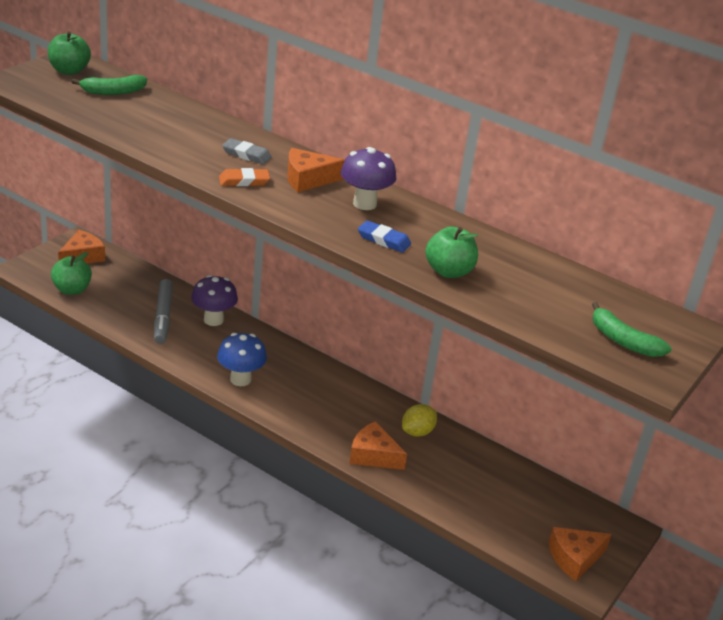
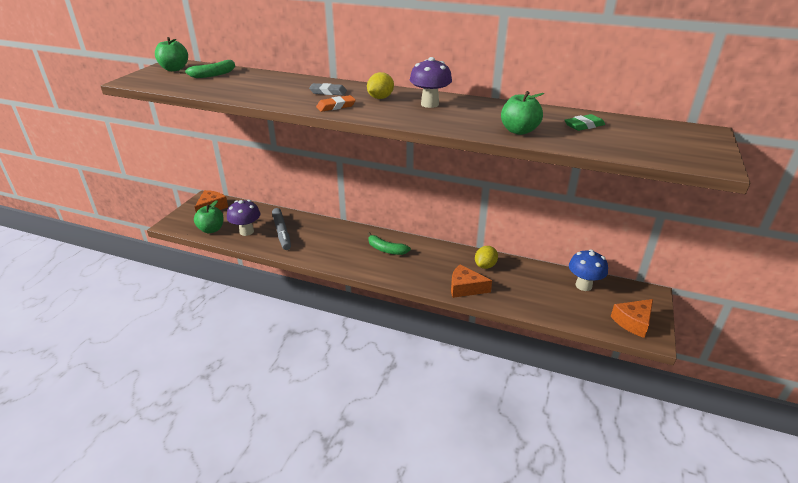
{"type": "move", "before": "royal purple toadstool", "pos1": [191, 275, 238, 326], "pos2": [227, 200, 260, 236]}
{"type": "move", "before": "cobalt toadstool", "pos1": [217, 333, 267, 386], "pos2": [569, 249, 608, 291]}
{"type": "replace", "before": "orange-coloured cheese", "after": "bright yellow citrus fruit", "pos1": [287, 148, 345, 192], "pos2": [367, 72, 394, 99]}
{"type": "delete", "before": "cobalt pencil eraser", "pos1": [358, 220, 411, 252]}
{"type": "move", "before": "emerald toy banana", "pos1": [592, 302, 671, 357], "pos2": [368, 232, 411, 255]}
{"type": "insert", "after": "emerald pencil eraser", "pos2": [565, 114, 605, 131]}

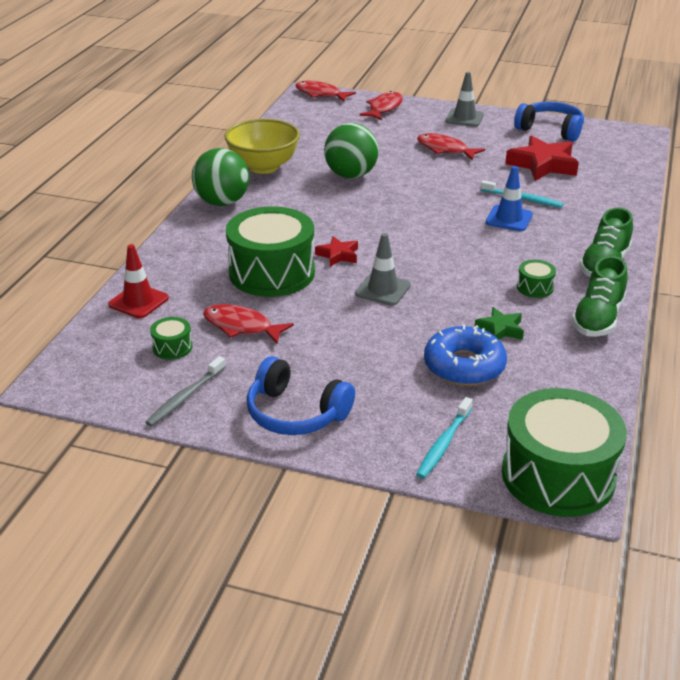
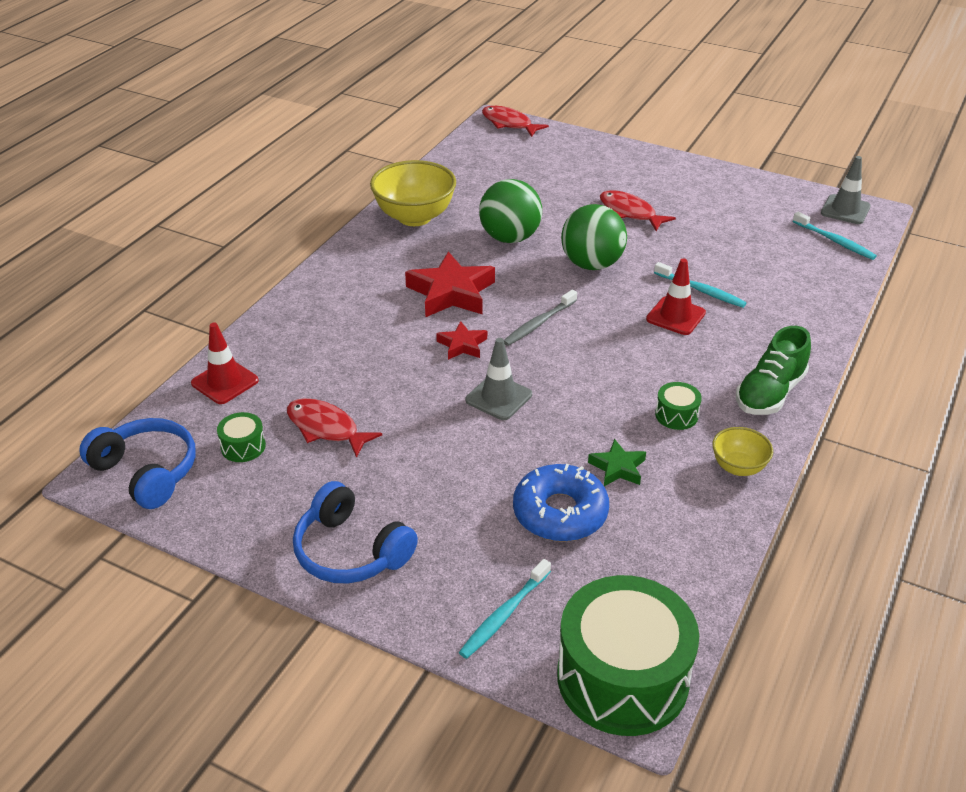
{"type": "move", "before": "gray tooth brush", "pos1": [145, 356, 226, 427], "pos2": [504, 290, 577, 346]}
{"type": "move", "before": "emerald play ball", "pos1": [192, 148, 249, 206], "pos2": [561, 204, 627, 270]}
{"type": "delete", "before": "emerald toy drum", "pos1": [226, 207, 315, 297]}
{"type": "delete", "before": "scarlet toy fish", "pos1": [359, 91, 403, 120]}
{"type": "move", "before": "gray safety cone", "pos1": [446, 72, 484, 127], "pos2": [821, 156, 871, 224]}
{"type": "recolor", "before": "cobalt safety cone", "after": "scarlet safety cone", "pos1": [486, 166, 533, 231], "pos2": [646, 258, 706, 335]}
{"type": "move", "before": "scarlet star", "pos1": [505, 136, 579, 181], "pos2": [405, 251, 495, 317]}
{"type": "move", "before": "cobalt over-ear headphones", "pos1": [514, 101, 584, 142], "pos2": [79, 418, 196, 509]}
{"type": "replace", "before": "emerald sneaker", "after": "bright yellow bowl", "pos1": [571, 256, 628, 337], "pos2": [712, 427, 773, 476]}
{"type": "insert", "after": "teal tooth brush", "pos2": [793, 212, 877, 260]}

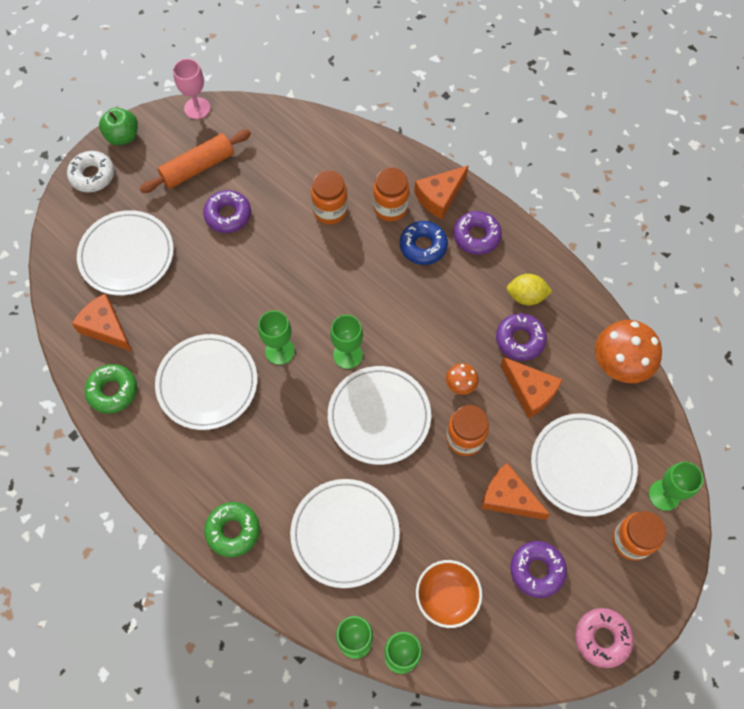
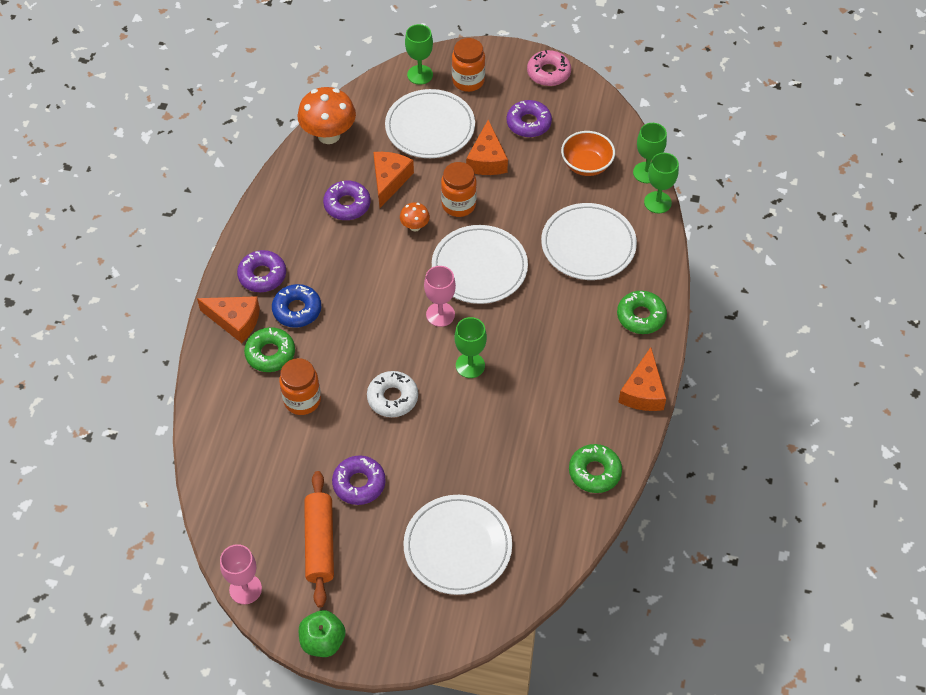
{"type": "move", "before": "pure white glazed donut", "pos1": [67, 151, 114, 192], "pos2": [367, 371, 418, 417]}
{"type": "move", "before": "orange-coloured cheese", "pos1": [72, 294, 133, 352], "pos2": [619, 347, 666, 411]}
{"type": "rotate", "before": "orange-coloured pastry roller", "pos1": [140, 130, 251, 193], "pos2": [304, 471, 334, 608], "turn": 60}
{"type": "delete", "before": "pure white dinner plate", "pos1": [155, 334, 257, 430]}
{"type": "recolor", "before": "emerald goblet", "after": "pink goblet", "pos1": [330, 315, 363, 369], "pos2": [424, 266, 456, 327]}
{"type": "replace", "before": "orange-coloured jar", "after": "emerald glazed donut", "pos1": [373, 167, 409, 222], "pos2": [244, 327, 295, 372]}
{"type": "delete", "before": "bright yellow citrus fruit", "pos1": [506, 274, 553, 306]}

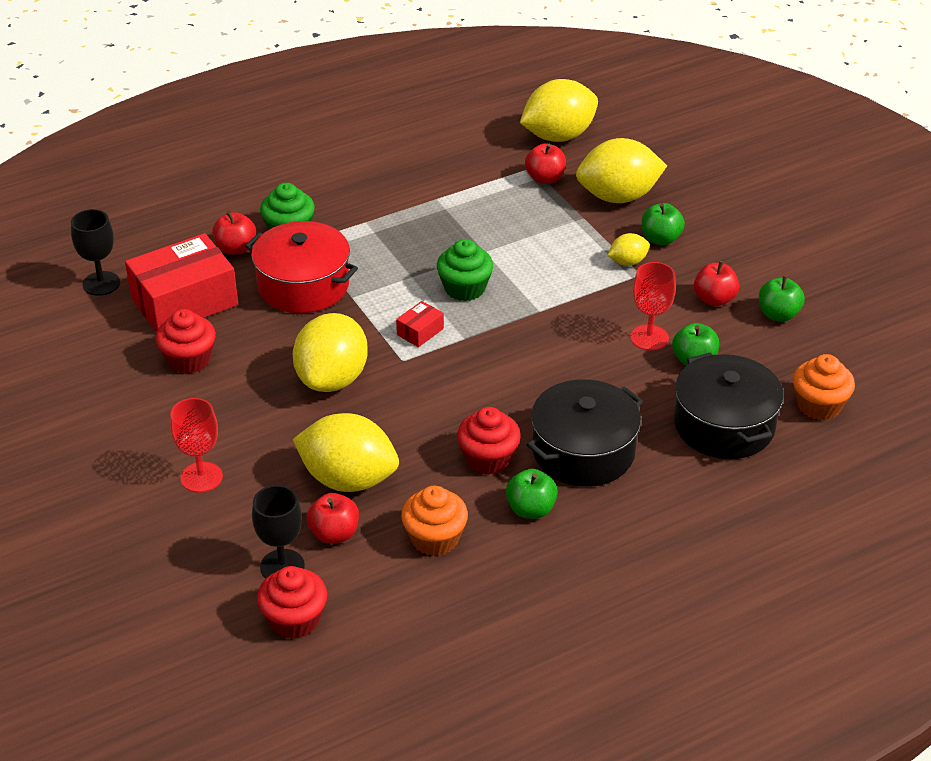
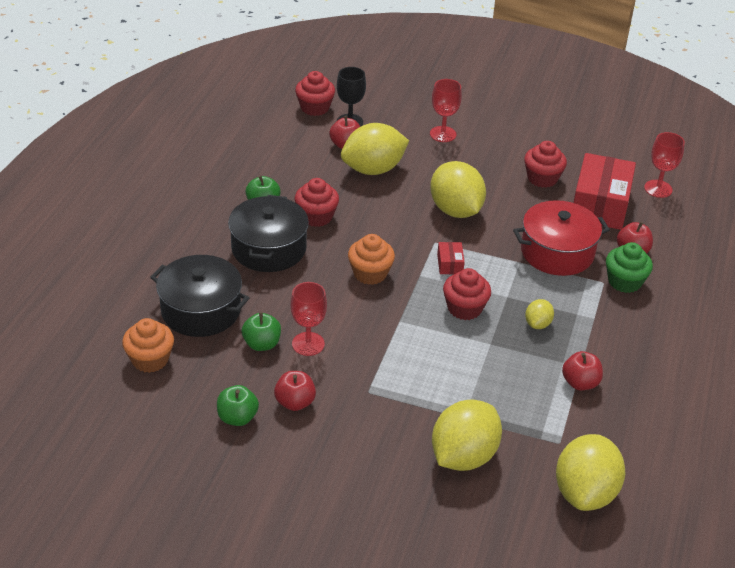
{"type": "recolor", "before": "black goblet", "after": "scarlet goblet", "pos1": [71, 209, 120, 296], "pos2": [644, 132, 685, 198]}
{"type": "move", "before": "orange-coloured muffin", "pos1": [401, 486, 468, 556], "pos2": [348, 234, 395, 285]}
{"type": "recolor", "before": "emerald muffin", "after": "scarlet muffin", "pos1": [437, 239, 493, 301], "pos2": [443, 268, 491, 320]}
{"type": "move", "before": "scarlet apple", "pos1": [525, 143, 566, 184], "pos2": [562, 351, 603, 390]}
{"type": "move", "before": "bright yellow citrus fruit", "pos1": [607, 233, 650, 266], "pos2": [525, 299, 554, 329]}
{"type": "delete", "before": "emerald apple", "pos1": [642, 203, 685, 245]}

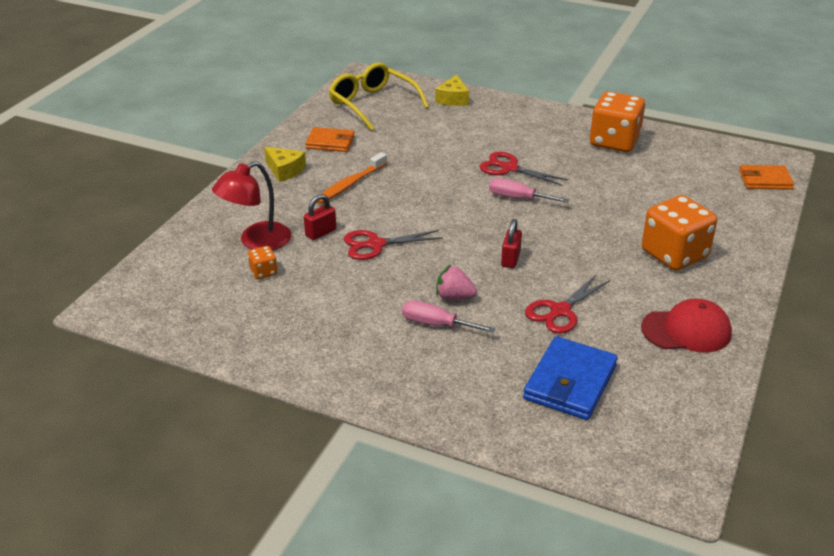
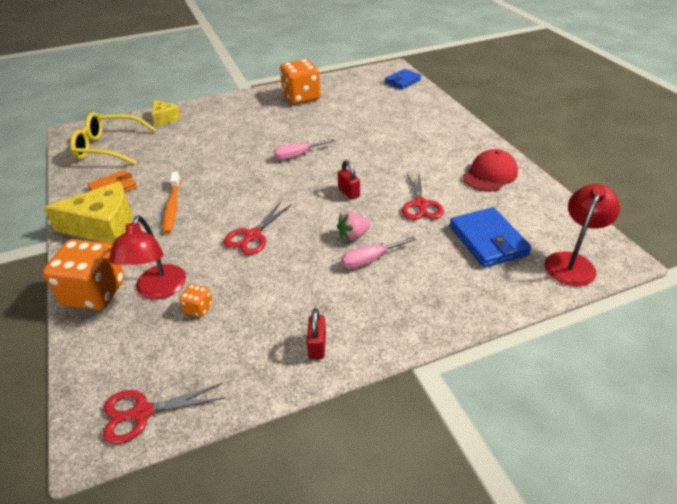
{"type": "resize", "before": "bright yellow cheese", "pos1": [264, 147, 306, 182], "pos2": [43, 181, 132, 245], "scale": 1.82}
{"type": "move", "before": "scarlet lock", "pos1": [304, 194, 336, 240], "pos2": [307, 308, 326, 359]}
{"type": "move", "before": "scarlet scissors", "pos1": [480, 152, 568, 186], "pos2": [103, 383, 225, 444]}
{"type": "move", "before": "orange-coloured game die", "pos1": [642, 195, 717, 270], "pos2": [43, 239, 125, 310]}
{"type": "recolor", "before": "orange-coloured wallet", "after": "cobalt wallet", "pos1": [739, 165, 794, 190], "pos2": [385, 69, 422, 89]}
{"type": "insert", "after": "scarlet lamp", "pos2": [545, 184, 620, 286]}

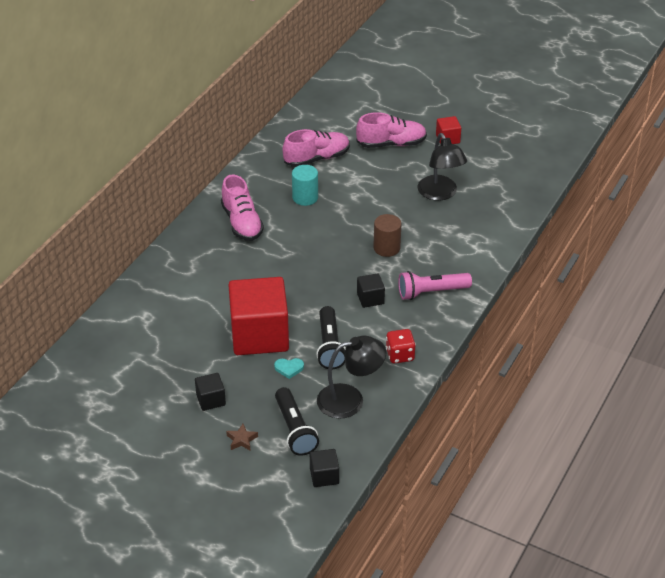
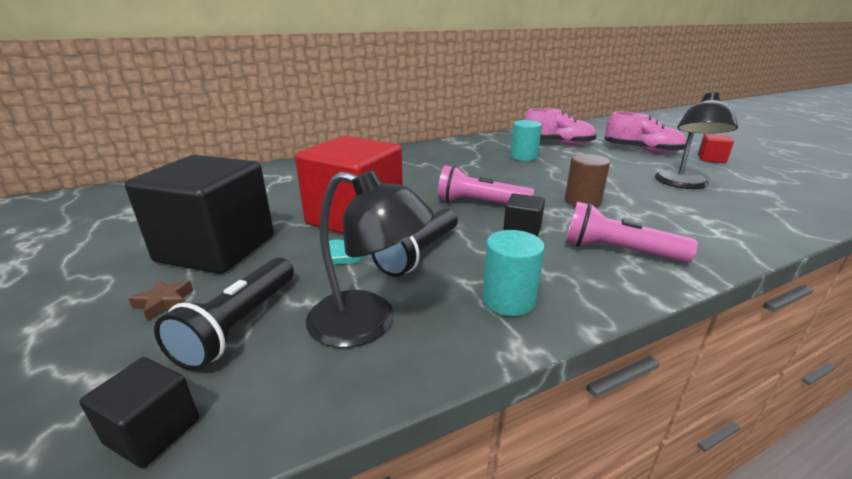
{"type": "resize", "before": "black block", "pos1": [195, 373, 226, 411], "pos2": [125, 155, 274, 274], "scale": 2.31}
{"type": "delete", "before": "pink sneaker", "pos1": [221, 174, 264, 241]}
{"type": "replace", "before": "scarlet game die", "after": "teal solid cylinder", "pos1": [386, 329, 416, 363], "pos2": [482, 230, 545, 316]}
{"type": "insert", "after": "pink flashlight", "pos2": [438, 165, 534, 204]}

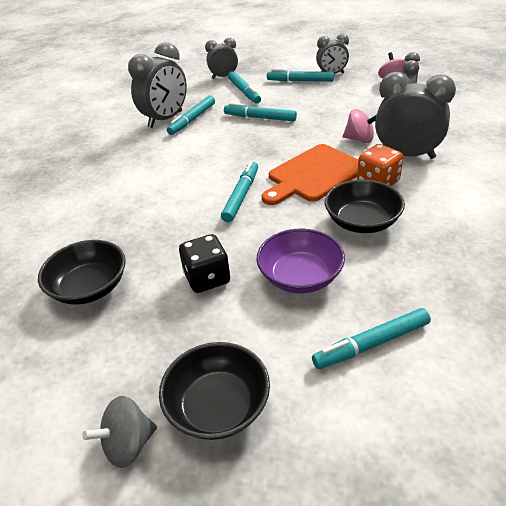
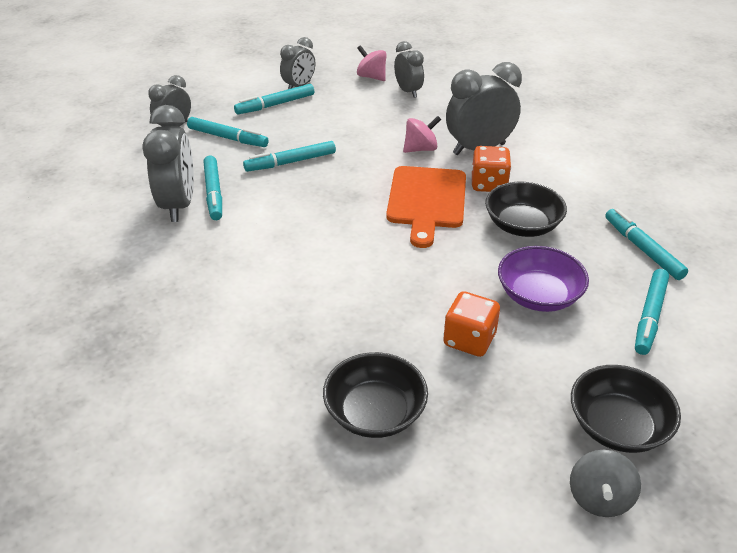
{"type": "recolor", "before": "black game die", "after": "orange-coloured game die", "pos1": [179, 234, 230, 293], "pos2": [443, 291, 500, 357]}
{"type": "move", "before": "teal felt pen", "pos1": [221, 161, 258, 222], "pos2": [605, 209, 688, 280]}

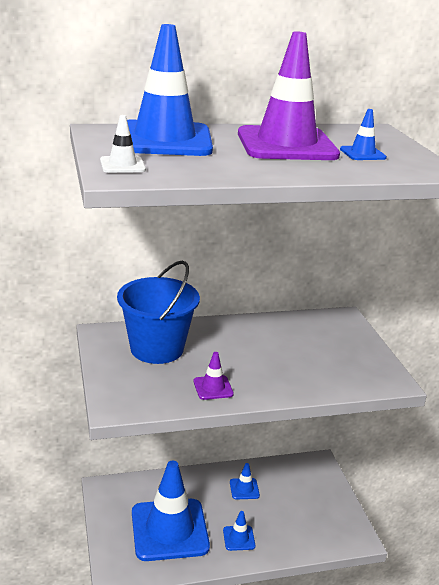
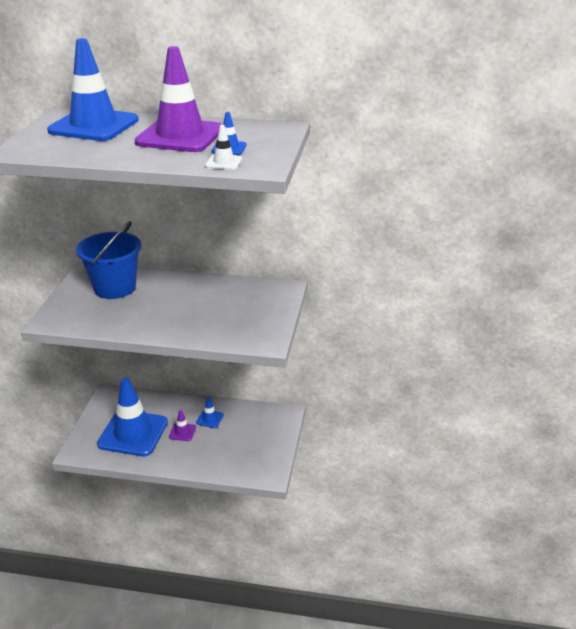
{"type": "move", "before": "pure white safety cone", "pos1": [100, 115, 146, 173], "pos2": [205, 125, 242, 170]}
{"type": "move", "before": "royal purple safety cone", "pos1": [194, 352, 234, 400], "pos2": [169, 410, 196, 441]}
{"type": "delete", "before": "cobalt safety cone", "pos1": [223, 511, 255, 551]}

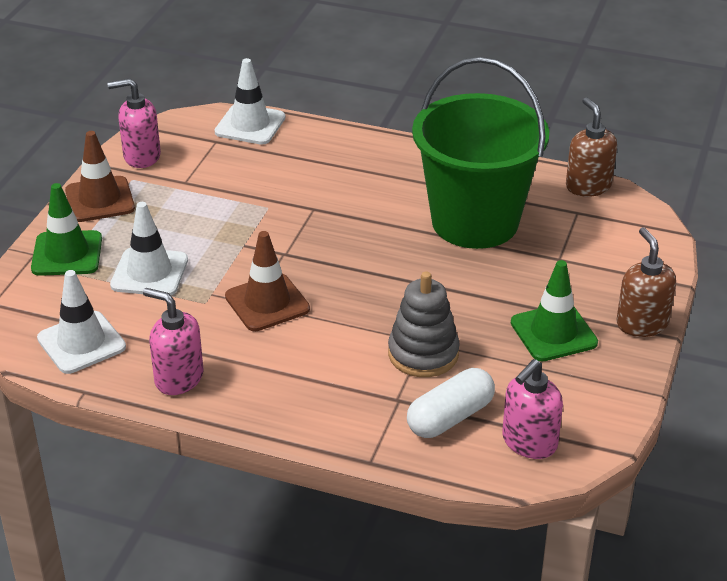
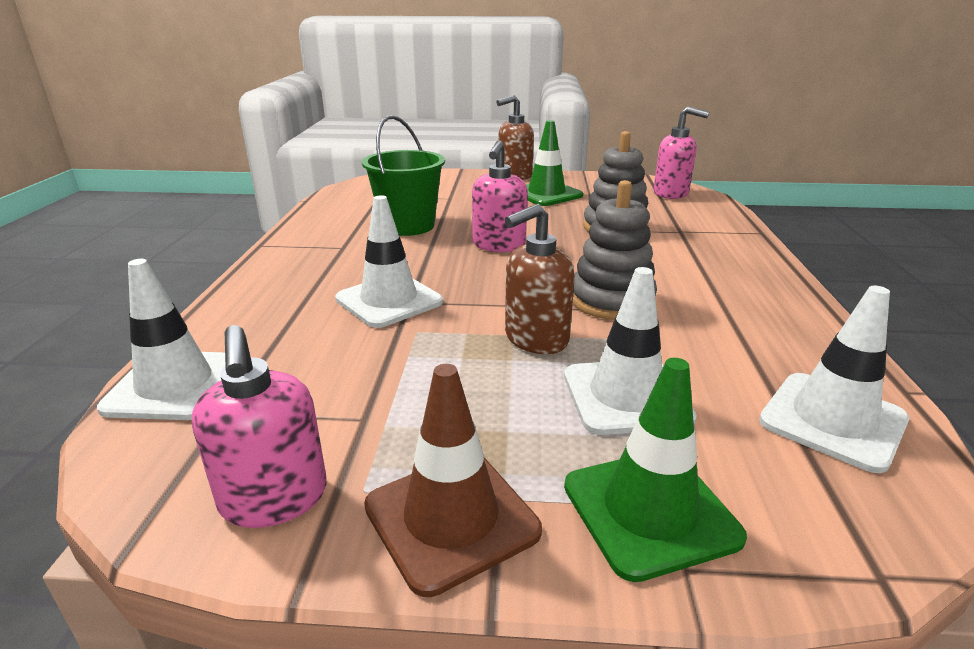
{"type": "move", "before": "pink pump bottle", "pos1": [143, 288, 204, 395], "pos2": [472, 140, 528, 252]}
{"type": "replace", "before": "brown safety cone", "after": "gray ring stacker", "pos1": [225, 231, 310, 331], "pos2": [573, 180, 657, 320]}
{"type": "delete", "before": "pure white pill", "pos1": [407, 368, 495, 438]}
{"type": "resize", "before": "emerald bucket", "pos1": [412, 57, 549, 249], "pos2": [362, 115, 445, 236], "scale": 0.6}
{"type": "move", "before": "brown pump bottle", "pos1": [566, 98, 617, 197], "pos2": [505, 204, 575, 354]}
{"type": "insert", "after": "pure white safety cone", "pos2": [335, 195, 443, 328]}

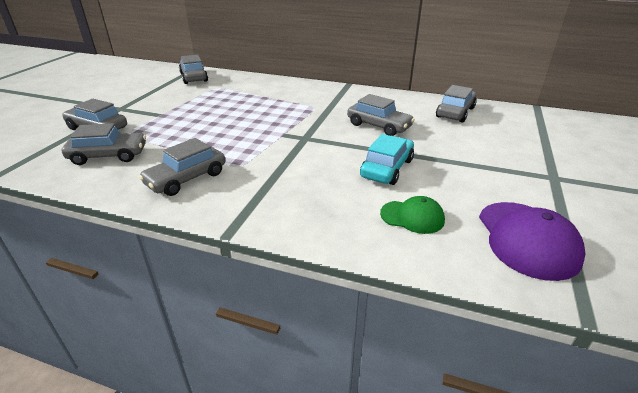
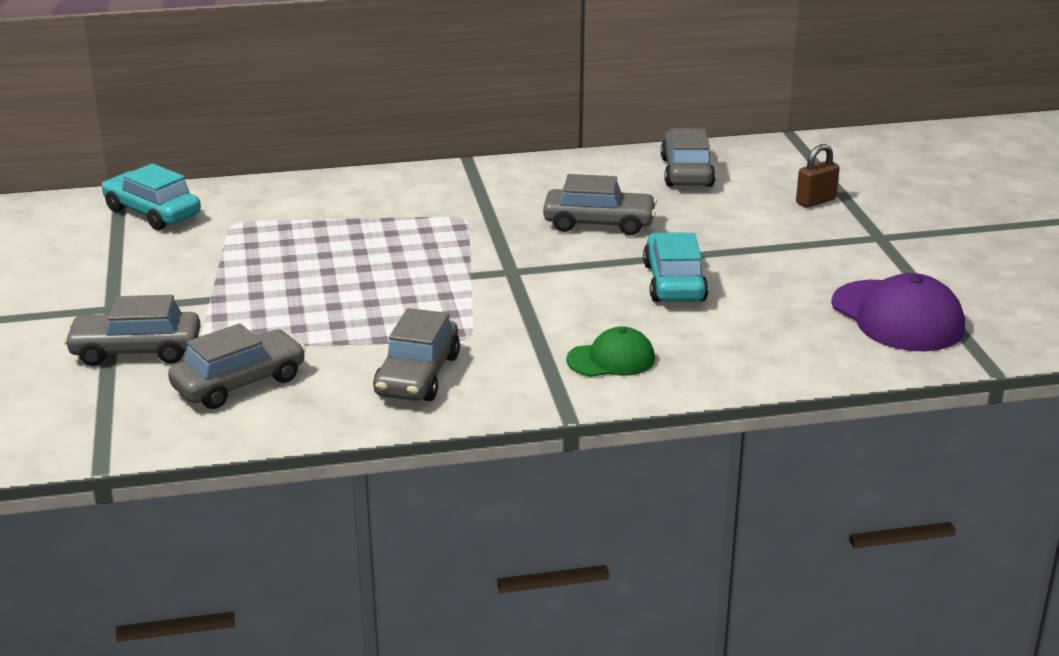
{"type": "recolor", "before": "gray automobile", "after": "teal automobile", "pos1": [179, 54, 208, 84], "pos2": [102, 163, 201, 230]}
{"type": "move", "before": "emerald baseball cap", "pos1": [380, 196, 445, 234], "pos2": [566, 326, 655, 377]}
{"type": "insert", "after": "brown lock", "pos2": [796, 144, 840, 208]}

